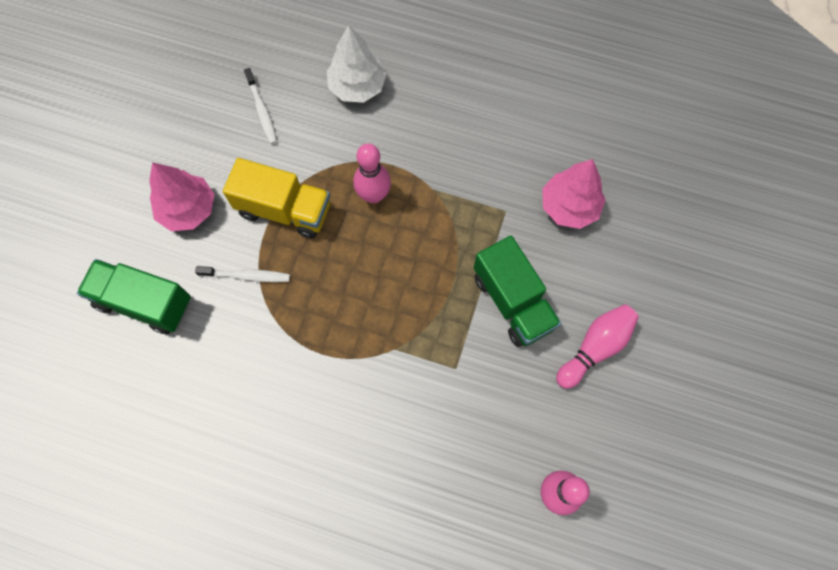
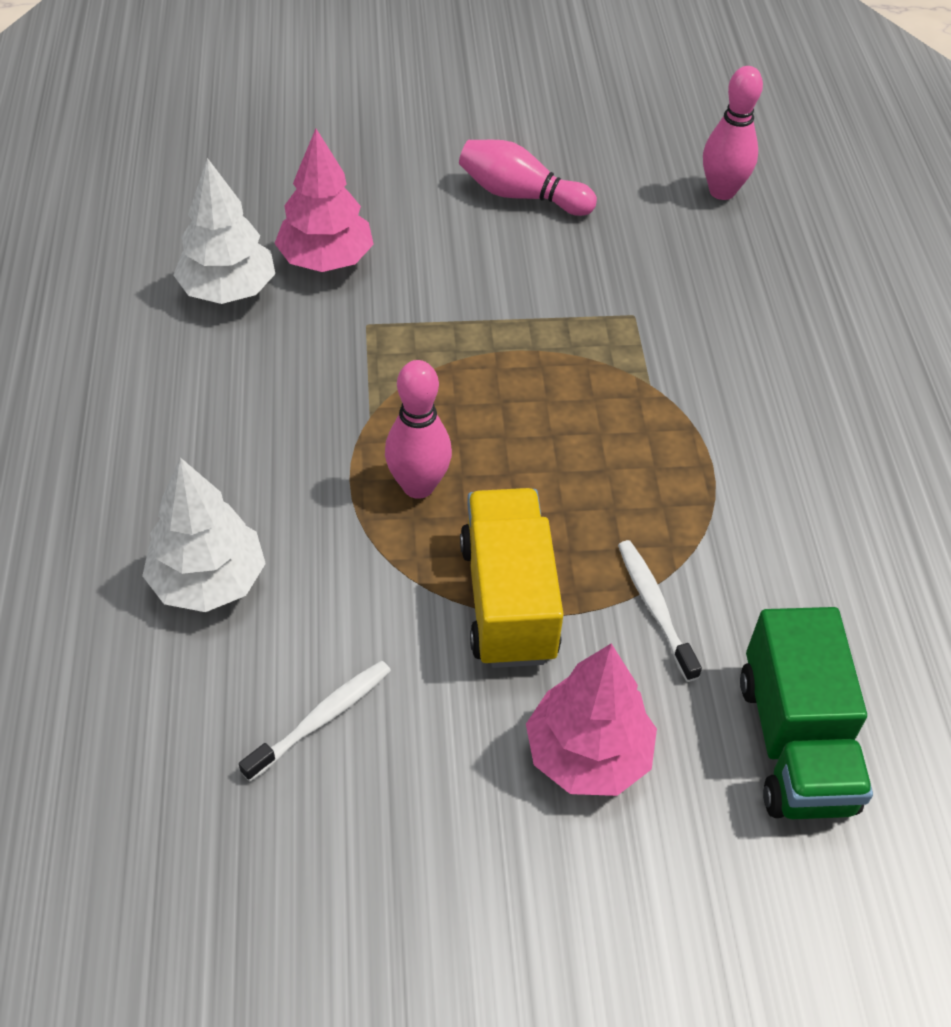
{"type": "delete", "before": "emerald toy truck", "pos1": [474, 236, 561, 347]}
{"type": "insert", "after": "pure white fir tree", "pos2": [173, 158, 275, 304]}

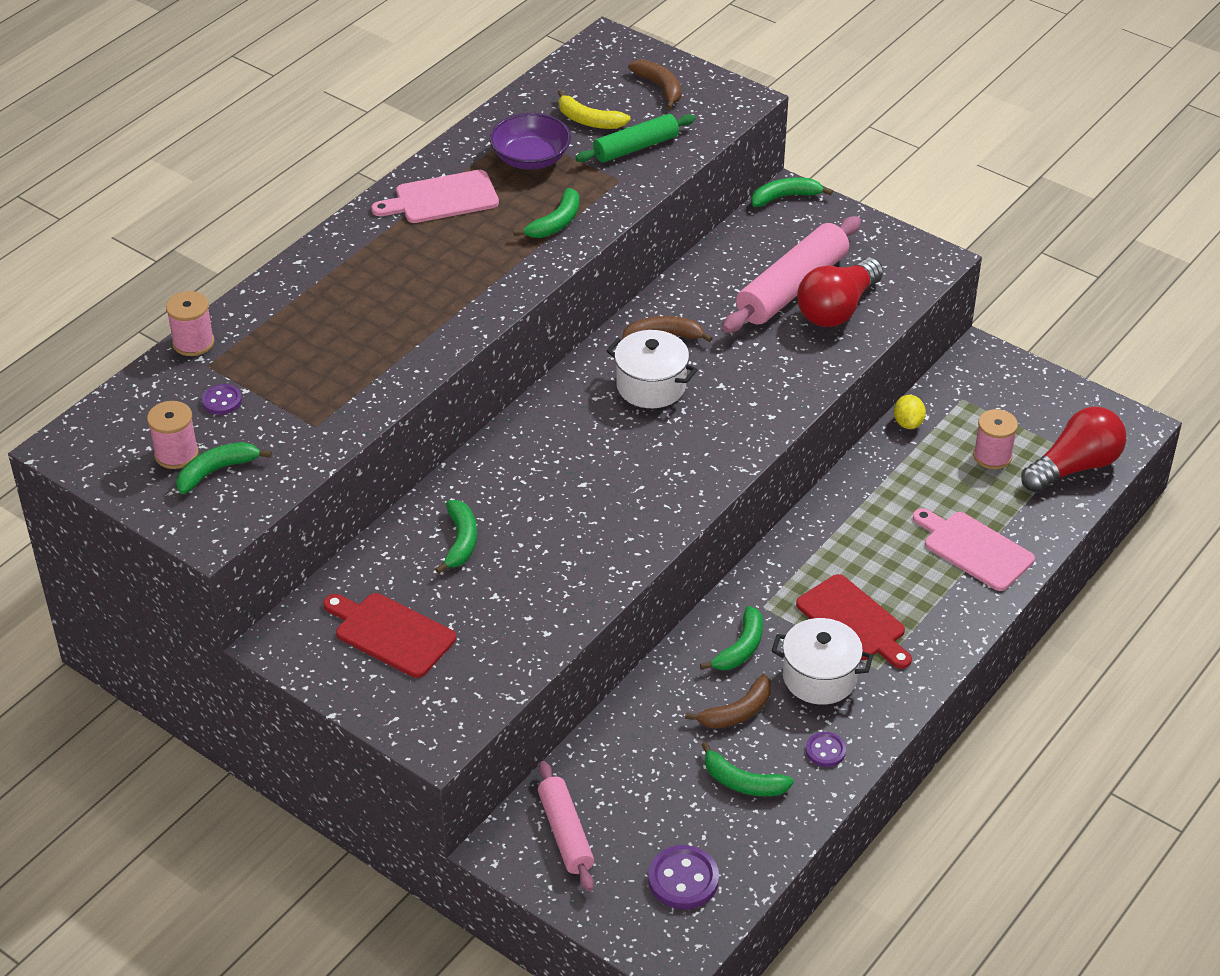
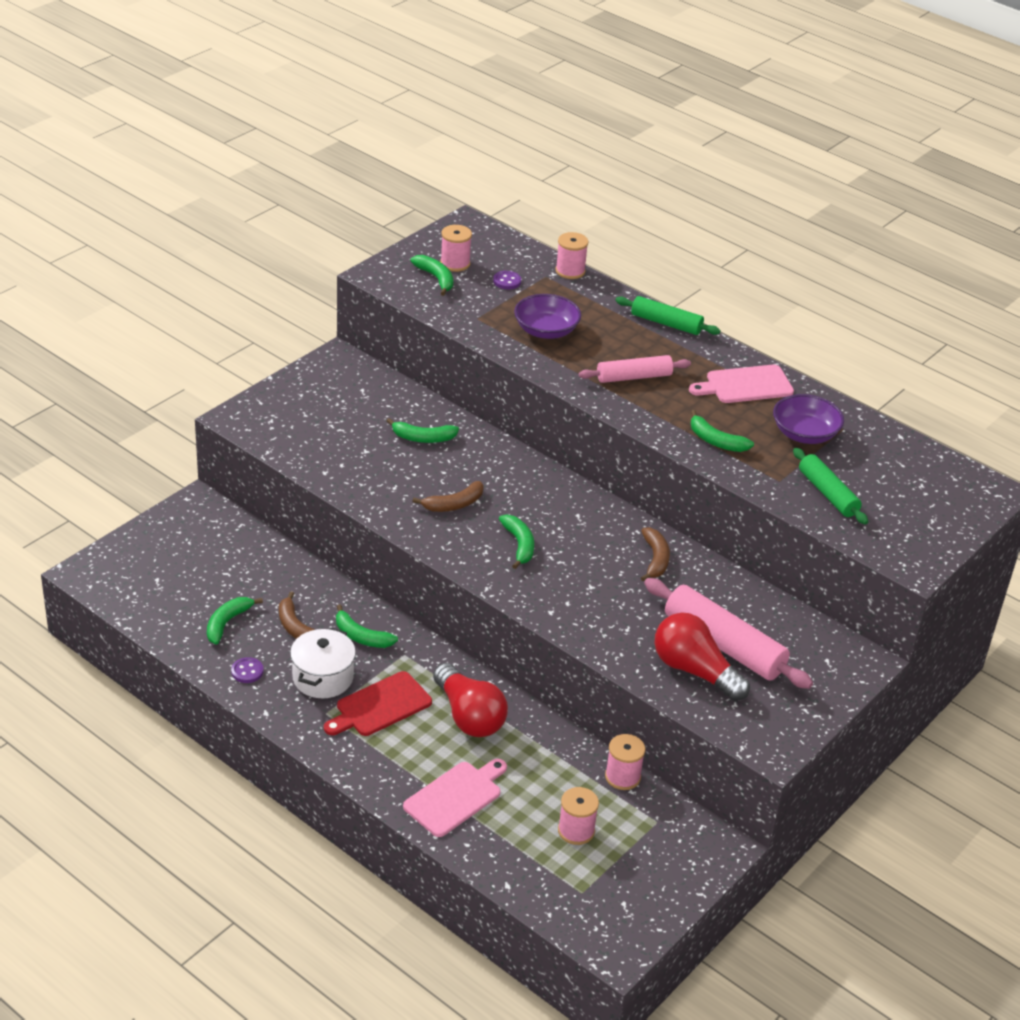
{"type": "delete", "before": "scarlet cutting board", "pos1": [323, 593, 456, 678]}
{"type": "rotate", "before": "pink cutting board", "pos1": [371, 170, 499, 223], "pos2": [689, 365, 794, 403], "turn": -90}
{"type": "move", "before": "pink pastry roller", "pos1": [538, 761, 594, 891], "pos2": [579, 355, 691, 383]}
{"type": "delete", "before": "bright yellow toy banana", "pos1": [558, 90, 631, 129]}
{"type": "delete", "before": "pure white pot", "pos1": [606, 330, 697, 408]}
{"type": "move", "before": "brown toy banana", "pos1": [628, 59, 681, 110], "pos2": [412, 481, 484, 512]}
{"type": "delete", "before": "royal purple shirt button", "pos1": [648, 845, 719, 909]}
{"type": "move", "before": "emerald toy banana", "pos1": [751, 177, 833, 207], "pos2": [499, 514, 534, 569]}
{"type": "replace", "before": "bright yellow citrus fruit", "after": "pink reel of thread", "pos1": [894, 395, 926, 429], "pos2": [605, 734, 645, 790]}
{"type": "move", "before": "scarlet light bulb", "pos1": [1021, 407, 1126, 492], "pos2": [433, 663, 508, 737]}
{"type": "insert", "after": "royal purple bowl", "pos2": [514, 294, 581, 339]}
{"type": "insert", "after": "emerald pastry roller", "pos2": [615, 296, 721, 335]}

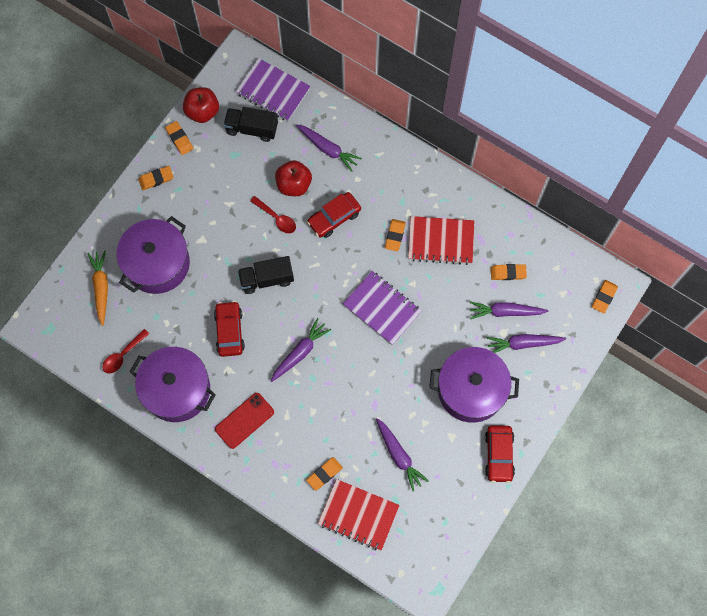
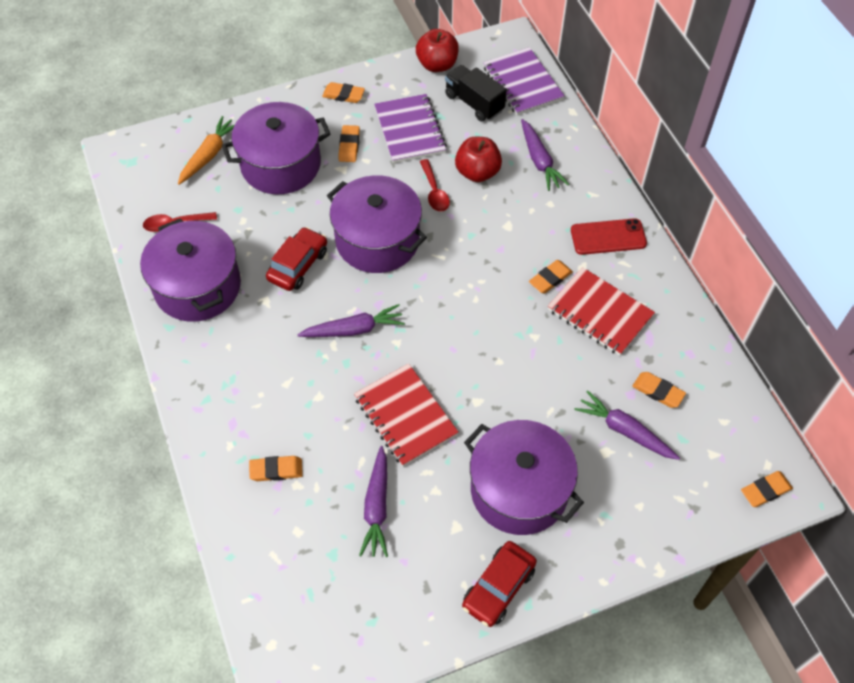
{"type": "move", "before": "orange-coloured pencil eraser", "pos1": [165, 121, 193, 155], "pos2": [339, 125, 360, 162]}
{"type": "move", "before": "scarlet phone", "pos1": [215, 393, 274, 449], "pos2": [571, 218, 647, 255]}
{"type": "replace", "before": "black toy truck", "after": "royal purple pot", "pos1": [238, 256, 294, 294], "pos2": [327, 175, 427, 273]}
{"type": "delete", "before": "scarlet automobile", "pos1": [307, 192, 361, 238]}
{"type": "move", "before": "scarlet notepad", "pos1": [318, 479, 400, 550], "pos2": [354, 363, 459, 467]}
{"type": "move", "before": "royal purple notepad", "pos1": [343, 271, 422, 345], "pos2": [374, 94, 447, 163]}
{"type": "delete", "before": "royal purple toy carrot", "pos1": [486, 334, 566, 353]}

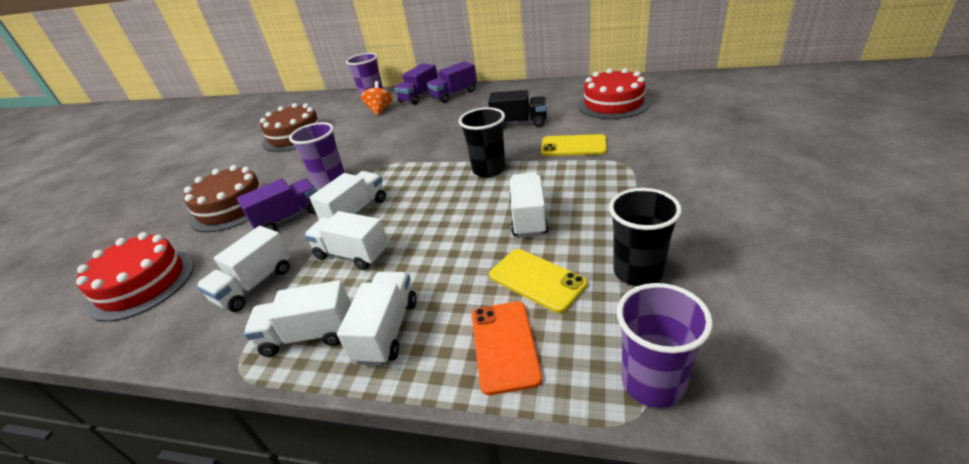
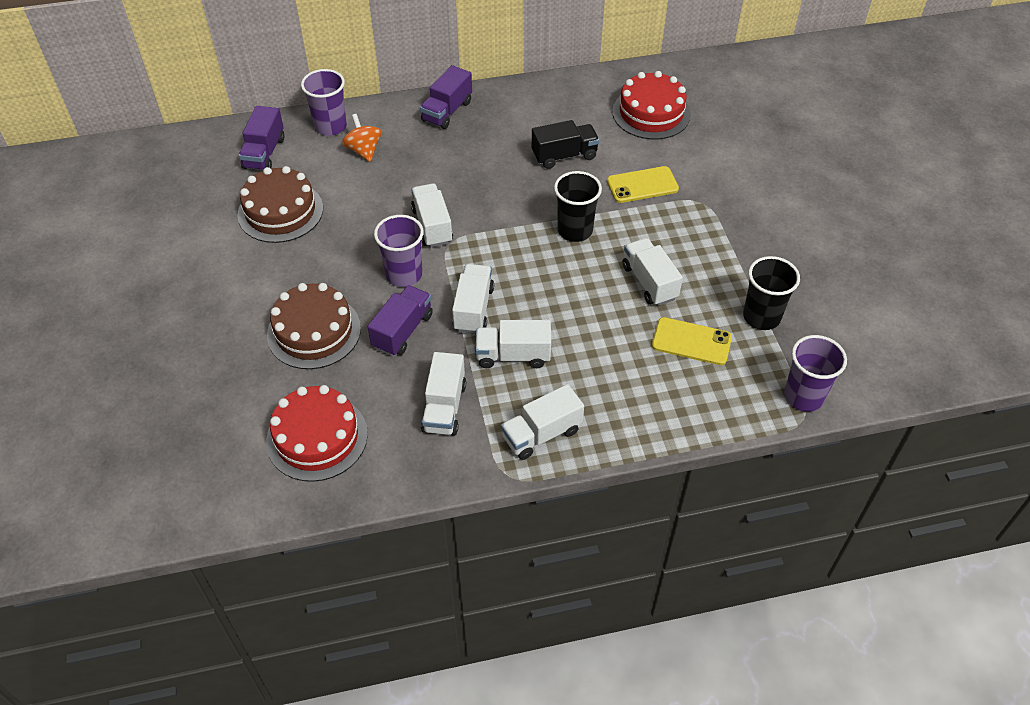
{"type": "move", "before": "pure white toy truck", "pos1": [337, 272, 417, 366], "pos2": [411, 183, 453, 247]}
{"type": "move", "before": "royal purple toy truck", "pos1": [394, 64, 438, 105], "pos2": [239, 106, 285, 170]}
{"type": "delete", "before": "orange-coloured phone", "pos1": [472, 301, 542, 395]}

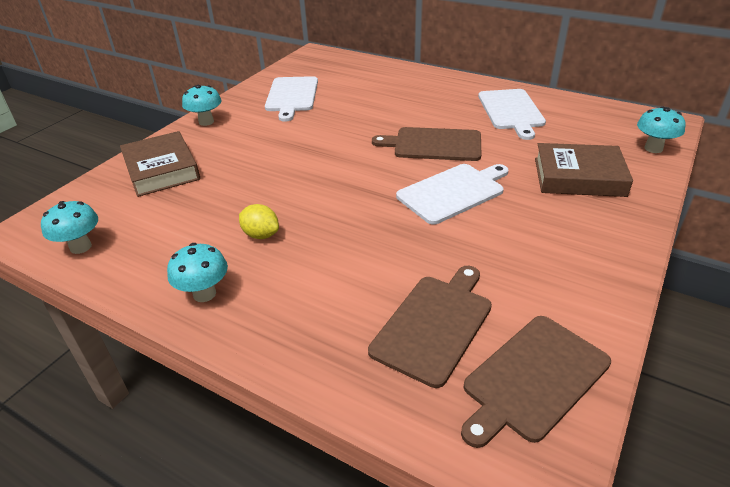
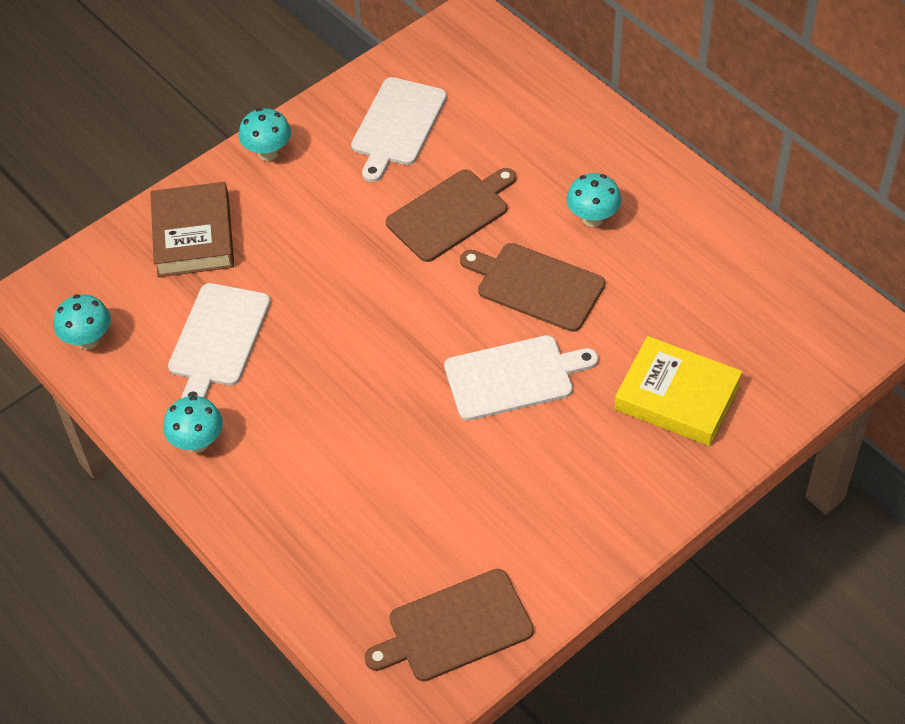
{"type": "delete", "before": "bright yellow citrus fruit", "pos1": [239, 204, 279, 239]}
{"type": "move", "before": "brown cutting board", "pos1": [368, 266, 492, 388], "pos2": [386, 168, 516, 262]}
{"type": "move", "before": "pure white cutting board", "pos1": [478, 89, 546, 140], "pos2": [168, 283, 271, 399]}
{"type": "recolor", "before": "brown hardback", "after": "bright yellow hardback", "pos1": [535, 143, 633, 197], "pos2": [614, 336, 742, 446]}
{"type": "move", "before": "teal toadstool", "pos1": [637, 107, 686, 153], "pos2": [567, 173, 621, 227]}

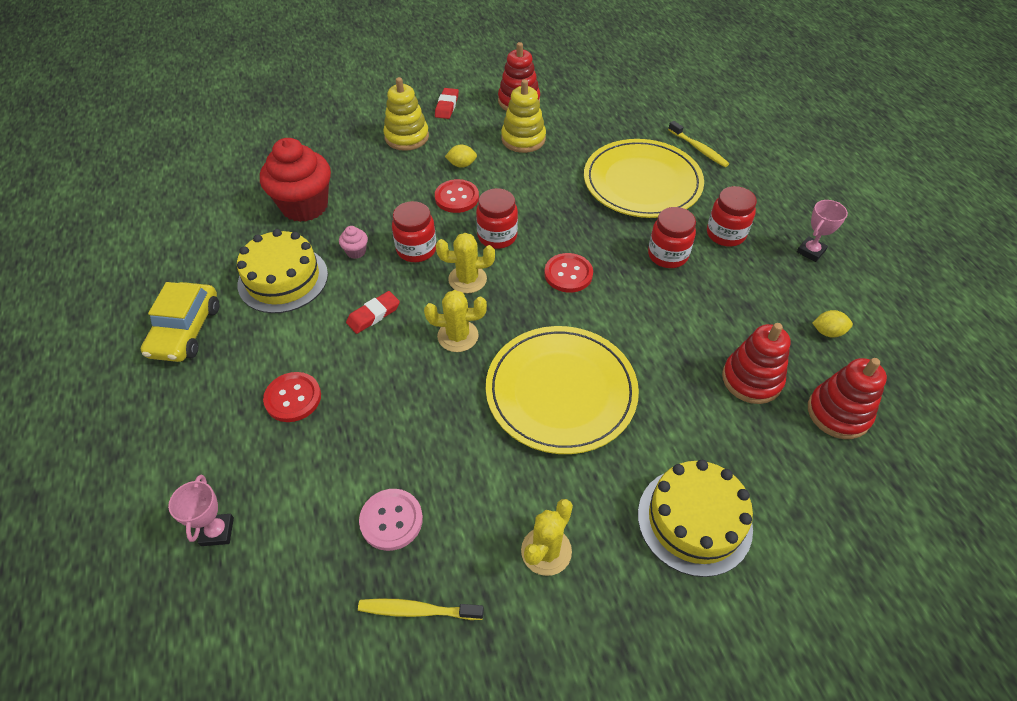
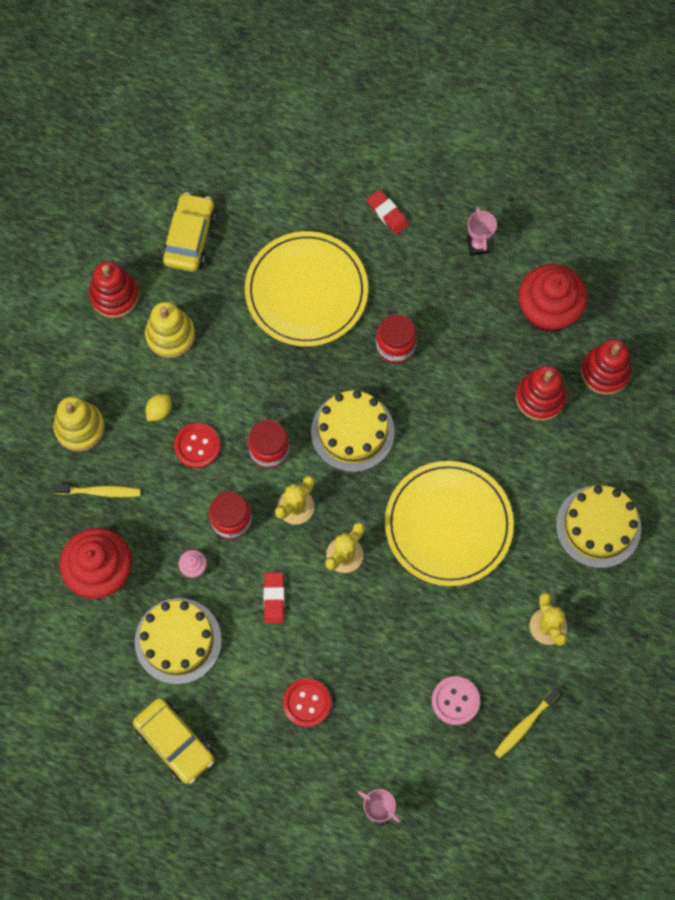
{"type": "move", "before": "scarlet pencil eraser", "pos1": [435, 88, 459, 119], "pos2": [367, 190, 409, 235]}
{"type": "replace", "before": "scarlet shirt button", "after": "bright yellow cake", "pos1": [544, 253, 593, 292], "pos2": [311, 390, 395, 472]}
{"type": "move", "before": "bright yellow tooth brush", "pos1": [668, 121, 729, 167], "pos2": [53, 484, 141, 497]}
{"type": "delete", "before": "scarlet jar", "pos1": [707, 186, 757, 247]}
{"type": "replace", "before": "bright yellow citrus fruit", "after": "scarlet muffin", "pos1": [813, 310, 853, 338], "pos2": [518, 264, 588, 333]}
{"type": "insert", "after": "bright yellow automobile", "pos2": [162, 192, 216, 272]}

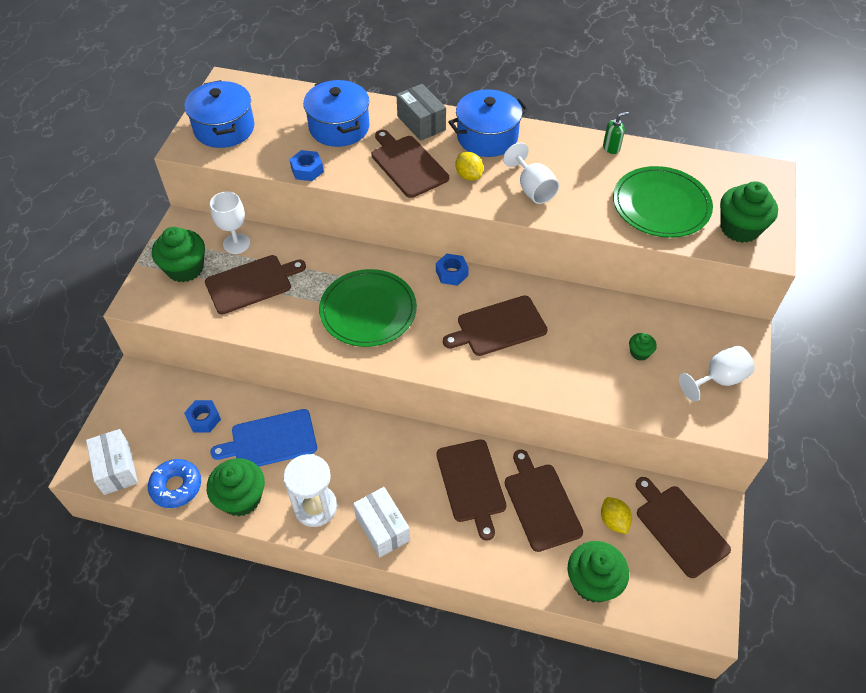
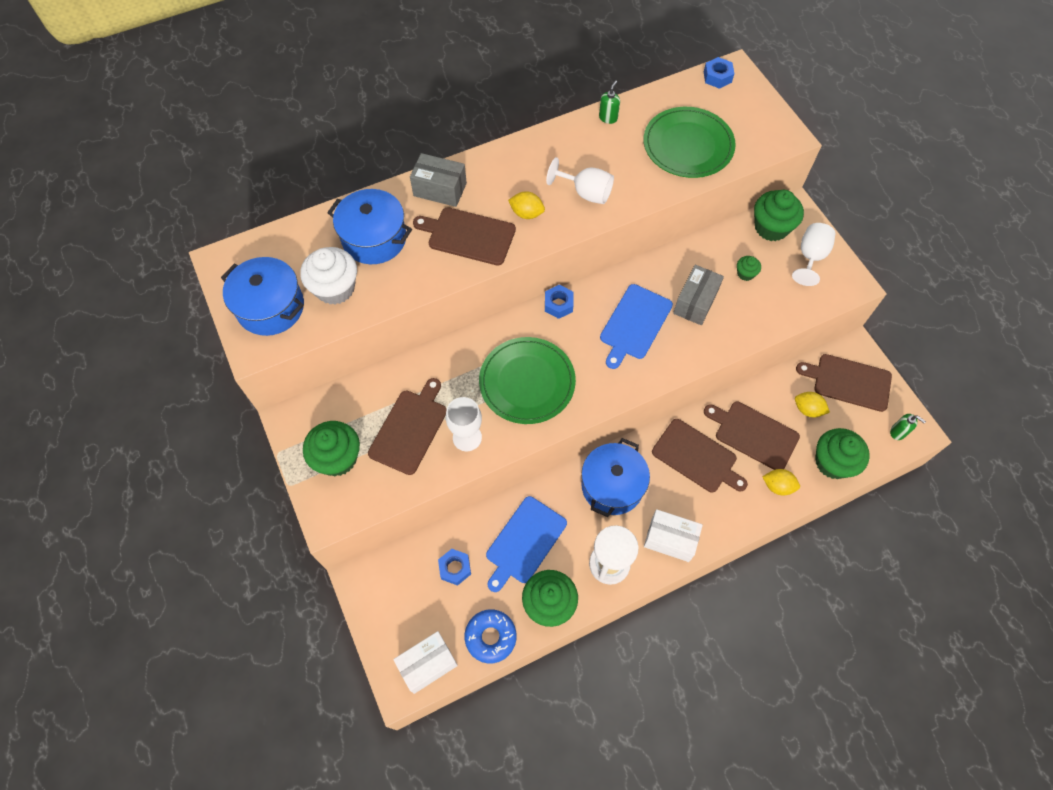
{"type": "rotate", "before": "pure white package", "pos1": [86, 429, 138, 495], "pos2": [393, 631, 458, 694], "turn": -60}
{"type": "move", "before": "pure white goblet", "pos1": [210, 191, 250, 254], "pos2": [446, 397, 482, 451]}
{"type": "move", "before": "cobalt nut", "pos1": [290, 150, 324, 181], "pos2": [704, 57, 734, 89]}
{"type": "recolor", "before": "brown cutting board", "after": "cobalt cutting board", "pos1": [443, 295, 548, 356], "pos2": [600, 284, 673, 369]}
{"type": "move", "before": "cobalt pot", "pos1": [448, 89, 529, 157], "pos2": [581, 438, 650, 517]}
{"type": "move", "before": "emerald muffin", "pos1": [720, 181, 778, 243], "pos2": [754, 190, 804, 241]}
{"type": "insert", "after": "pure white muffin", "pos2": [300, 247, 357, 305]}
{"type": "insert", "after": "gray package", "pos2": [673, 265, 724, 325]}
{"type": "insert", "after": "bright yellow citrus fruit", "pos2": [762, 469, 800, 495]}
{"type": "insert", "after": "emerald pump bottle", "pos2": [890, 414, 926, 440]}

